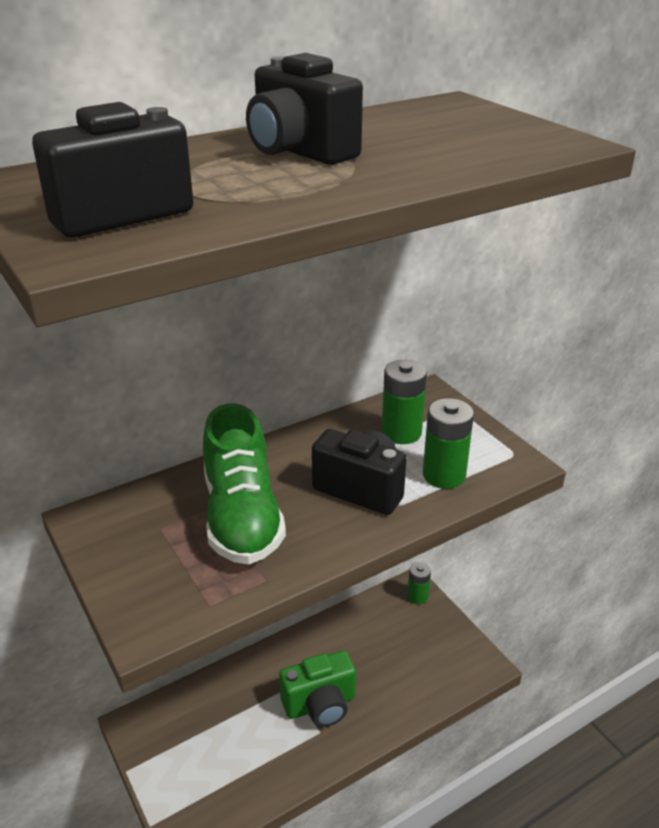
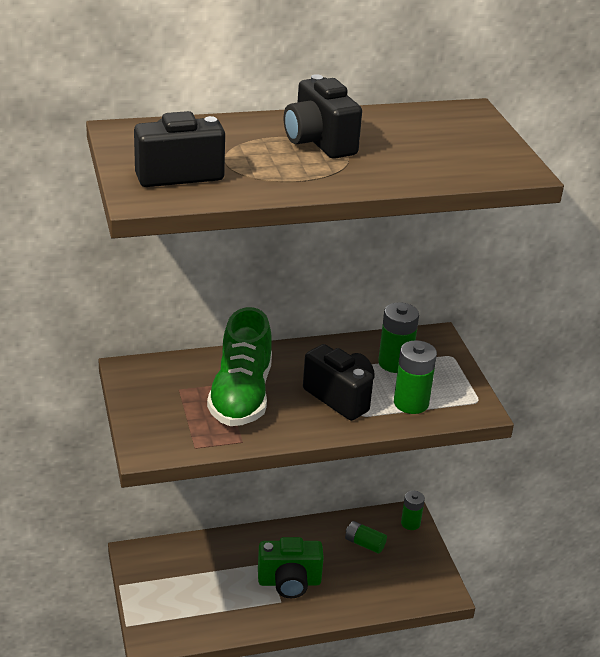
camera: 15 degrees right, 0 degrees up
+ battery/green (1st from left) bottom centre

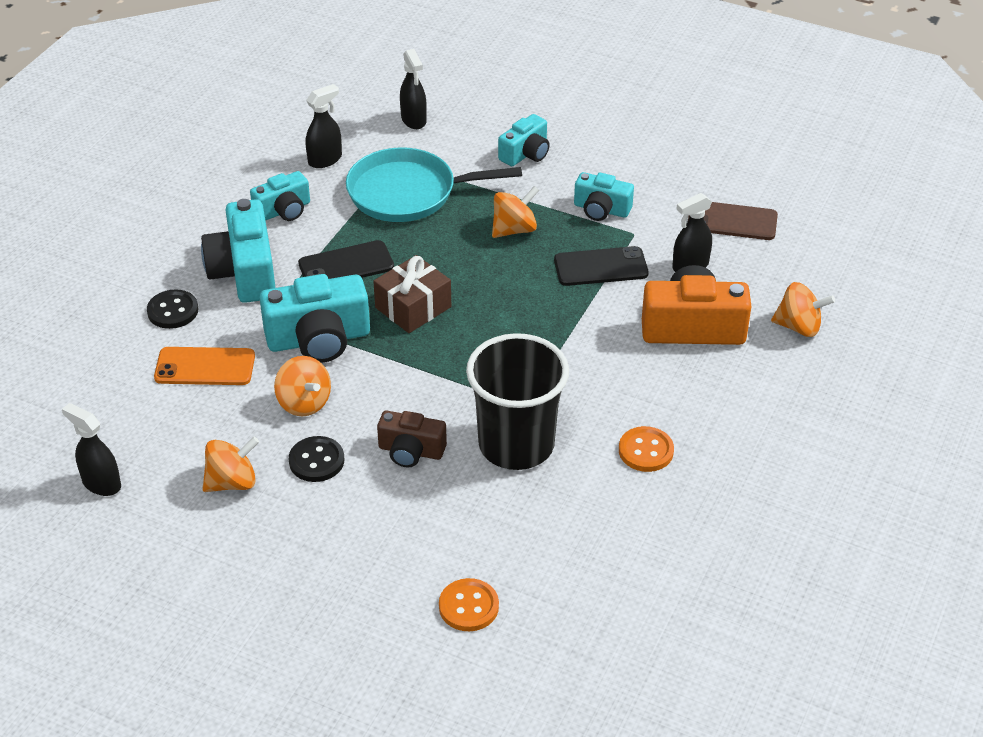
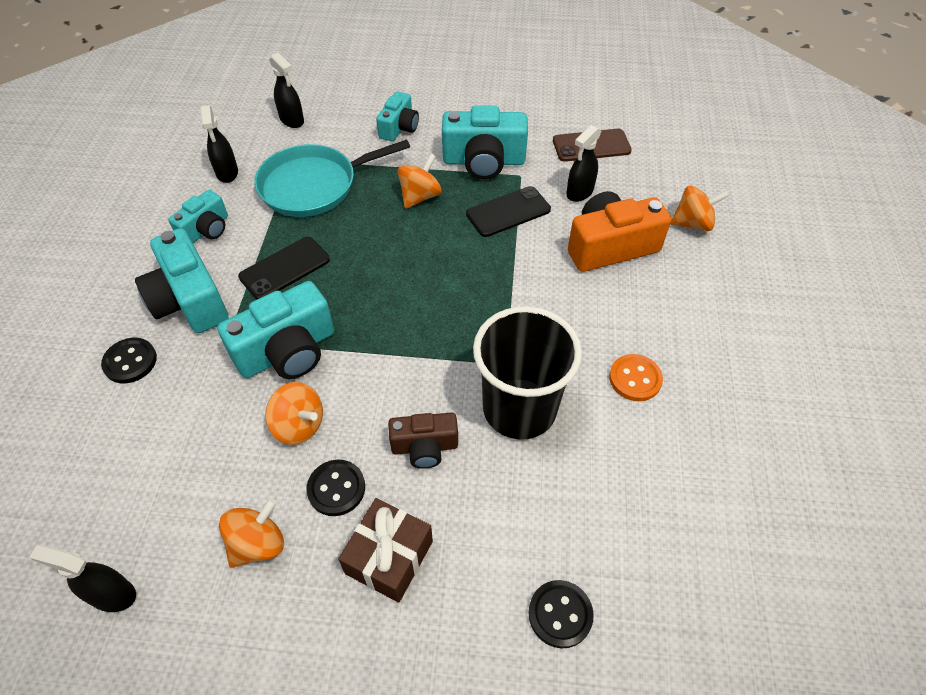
camera: 20 degrees left, 10 degrees up
- phone/orange middle left
~ gift/brown centre to bottom centre
~ button/orange (1st from left) bottom centre to button/black (3rd from left) bottom centre
~ spray bottle/black (2nd from left) top left = top left 135 degrees clockwise
~ camera/turquoise (5th from left) top centre = top centre x1.67

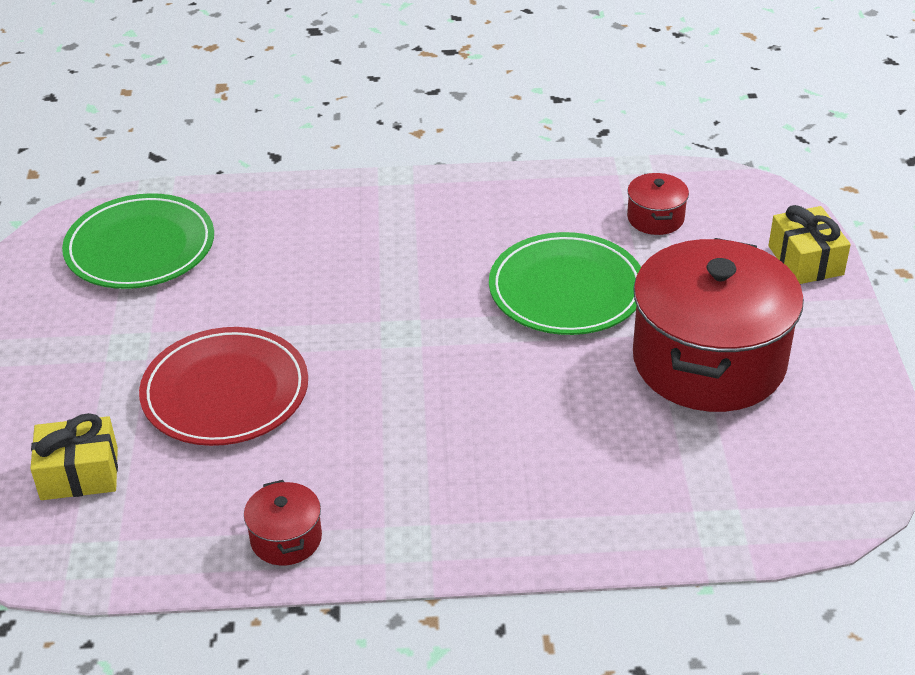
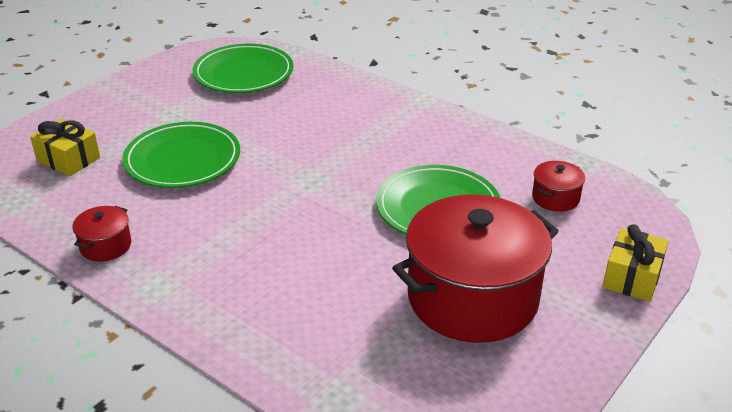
camera: 40 degrees right, 5 degrees down
~ plate/red middle left to plate/green (1st from left) middle left

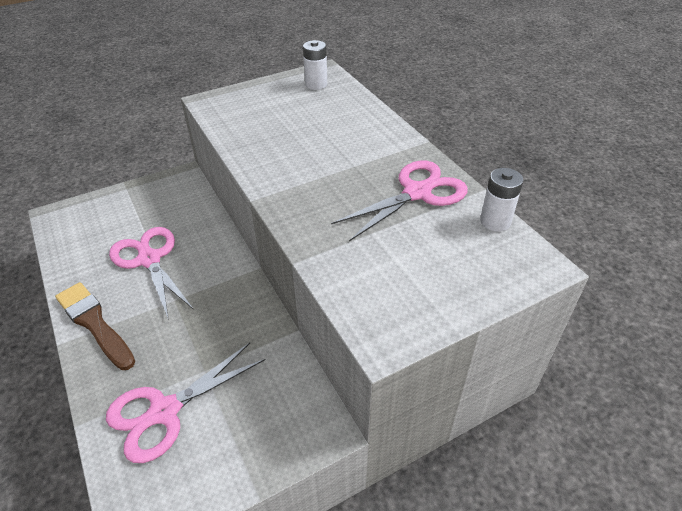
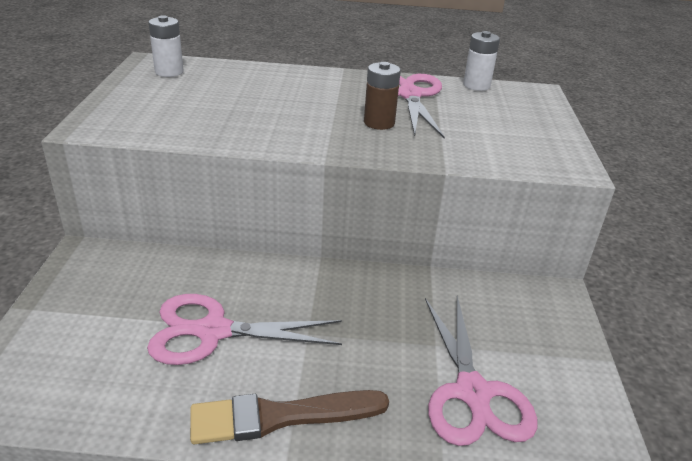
camera: 60 degrees left, 10 degrees down
+ battery/brown top centre

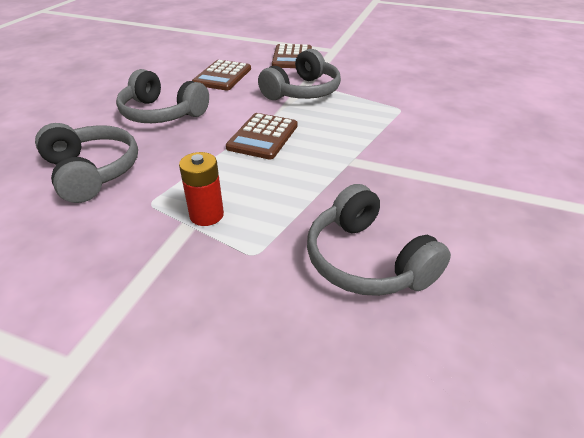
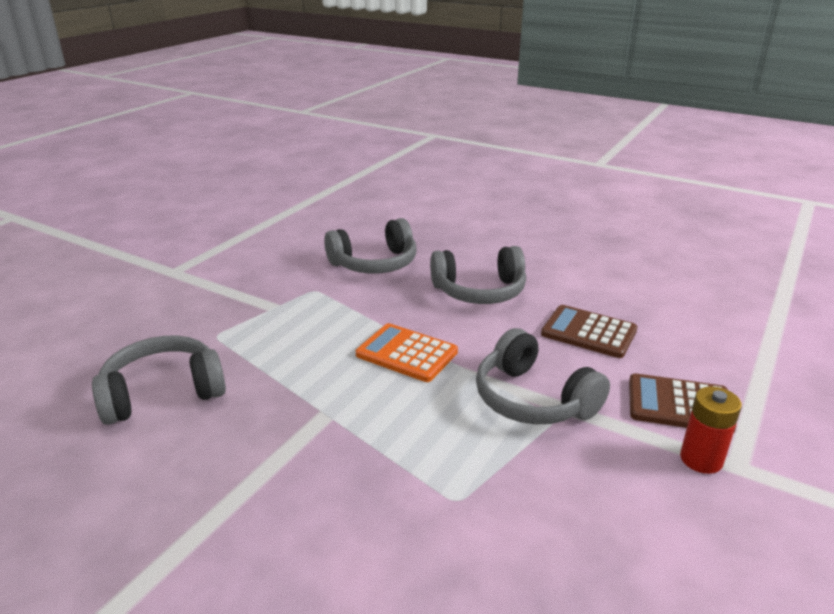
camera: 100 degrees right, 10 degrees down
~ battery/red centre to bottom right
~ calculator/brown (2nd from left) top centre to calculator/orange centre
~ headphones/grey (2nd from left in the first image) top left = centre 135 degrees counterclockwise

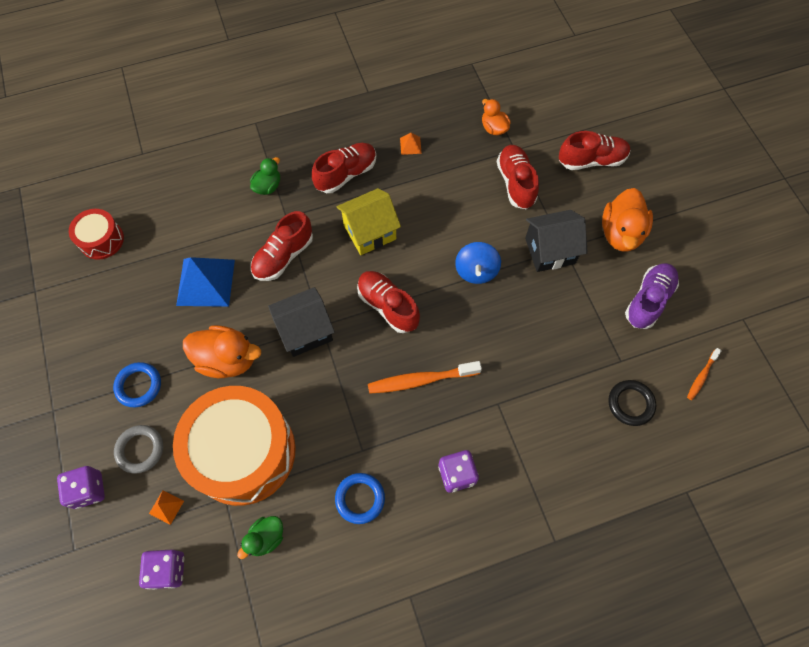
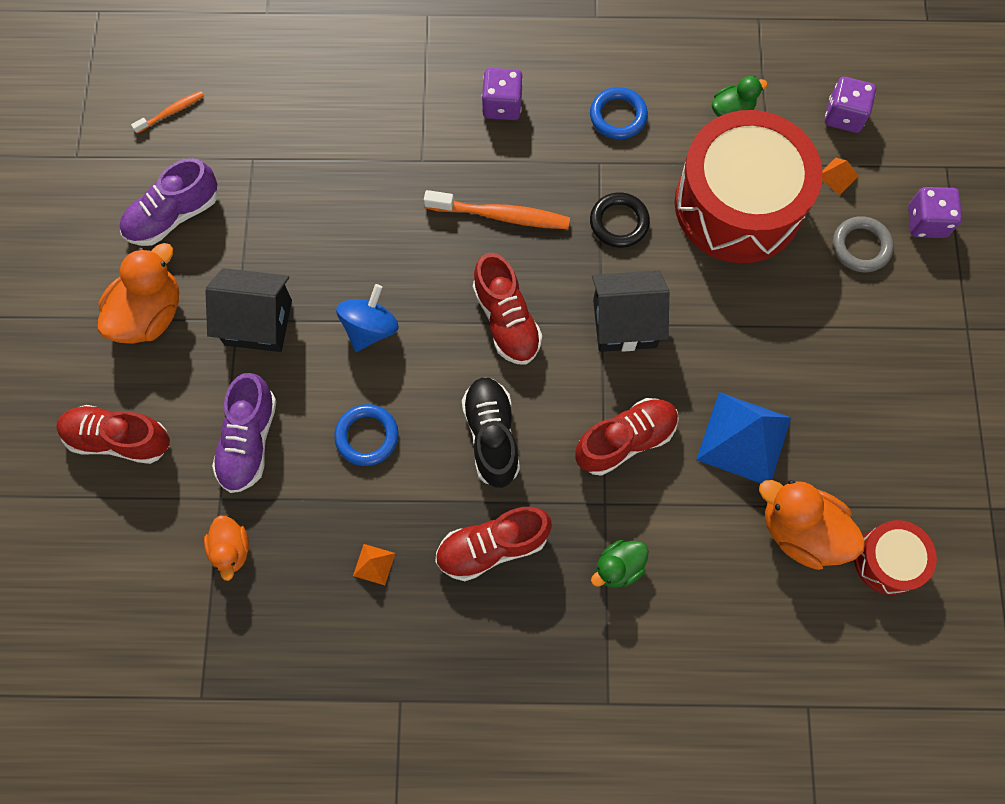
camera: 160 degrees left, 5 degrees up
~ ring/blue (1st from left) middle left to centre
~ duck/orange (1st from left in the first image) middle left to duck/orange (3rd from left) middle right
~ ring/black middle right to top centre
~ house/yellow centre to shoe/black centre
~ drum/orange bottom left to drum/red (1st from left) top right
~ shoe/red (4th from left) top centre to shoe/purple (2nd from left) middle left

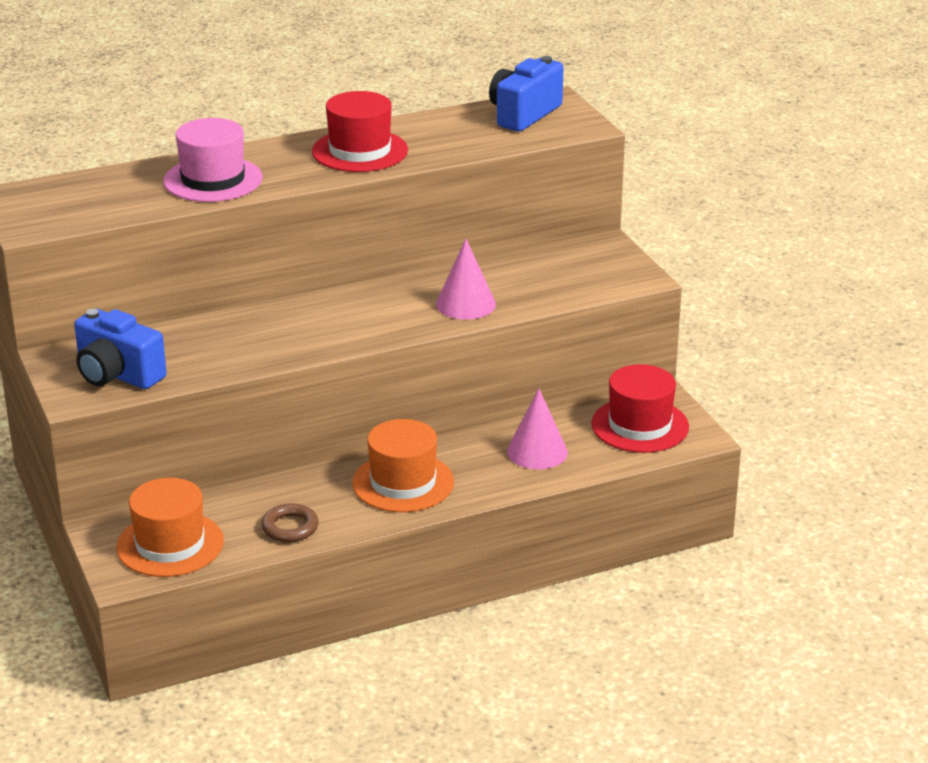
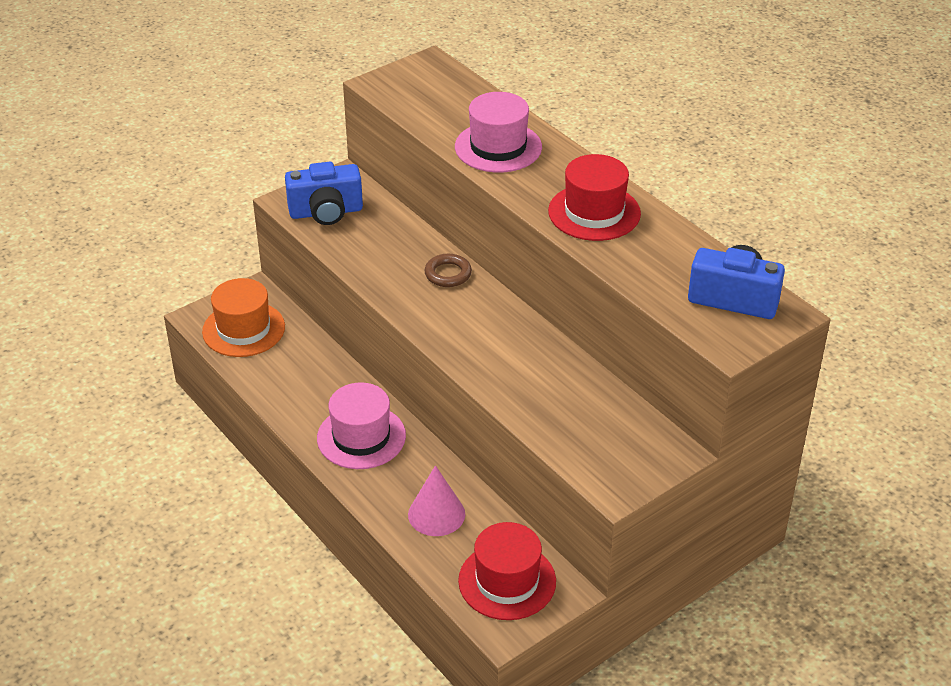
camera: 75 degrees right, 10 degrees up
- cone/pink (1st from left) centre
~ ring/brown bottom left to centre
~ hat/orange (2nd from left) centre to hat/pink (1st from left) centre
~ camera/blue (1st from left) middle left = top centre 120 degrees counterclockwise

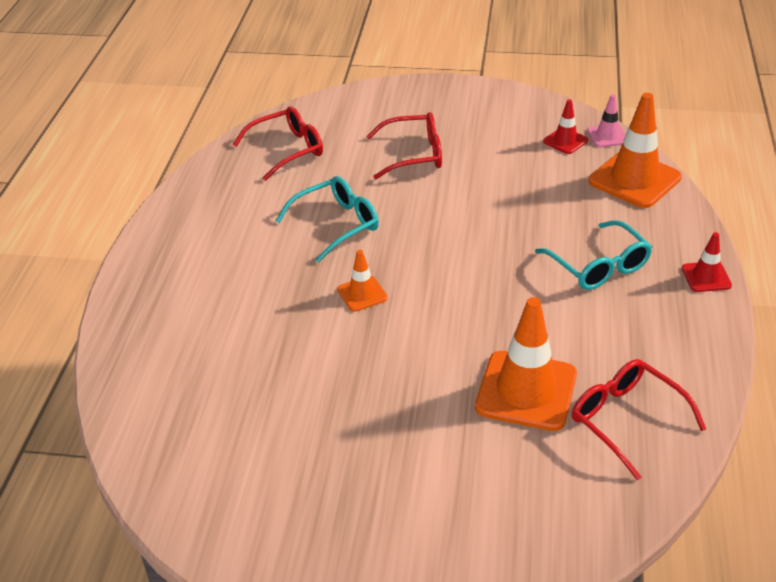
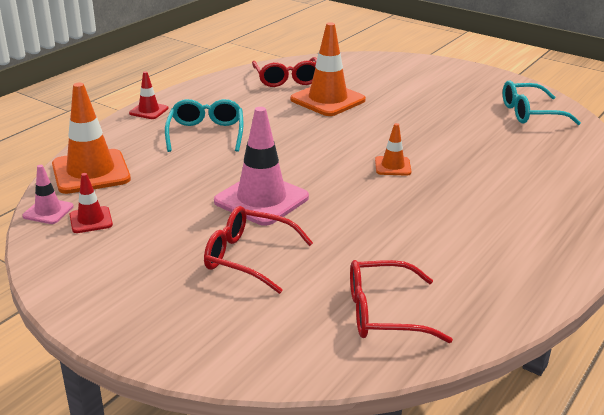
camera: 155 degrees left, 10 degrees down
+ traffic cone/pink (2nd from left) centre
~ glasses/turquoise (1st from left in the first image) centre to glasses/turquoise (2nd from left) top right

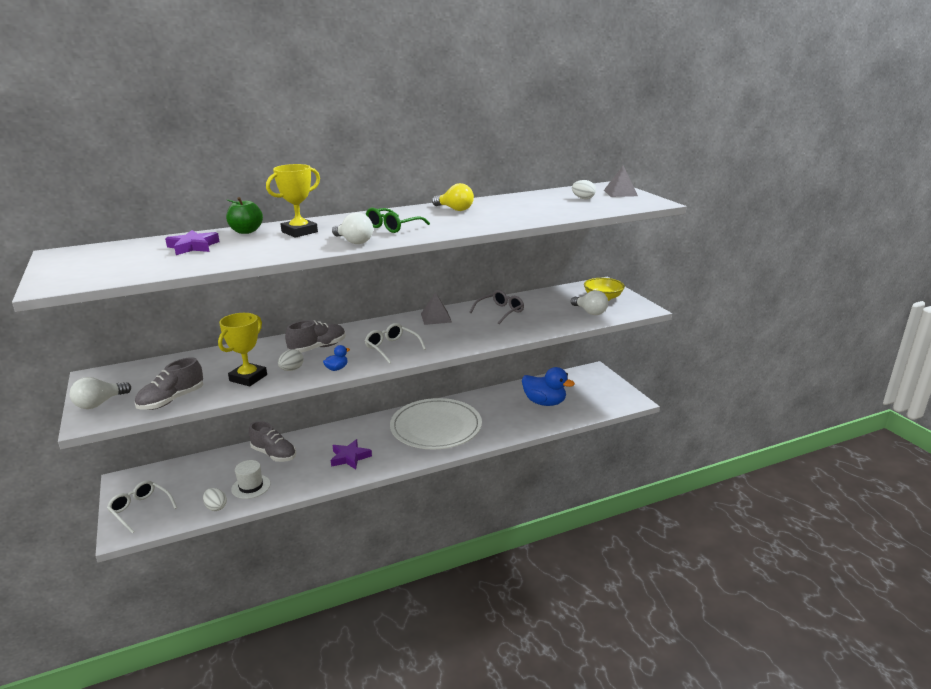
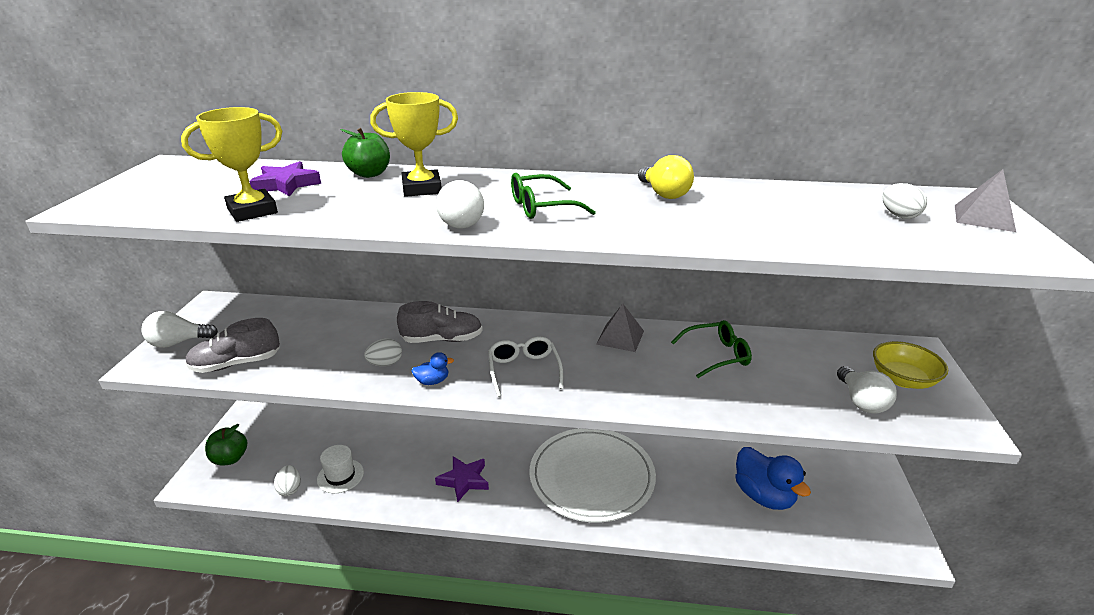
camera: 30 degrees right, 5 degrees up
- shoe/grey (2nd from left) middle left
~ trophy/yellow (1st from left) middle left to top left
~ glasses/white (1st from left) bottom left to apple/green (1st from left) bottom left
~ glasses/grey centre to glasses/green (2nd from left) centre

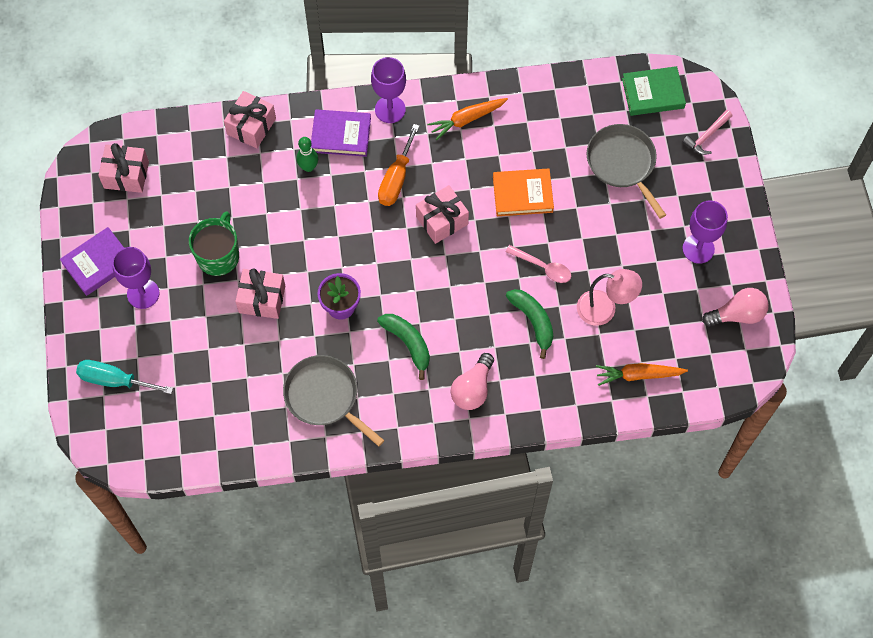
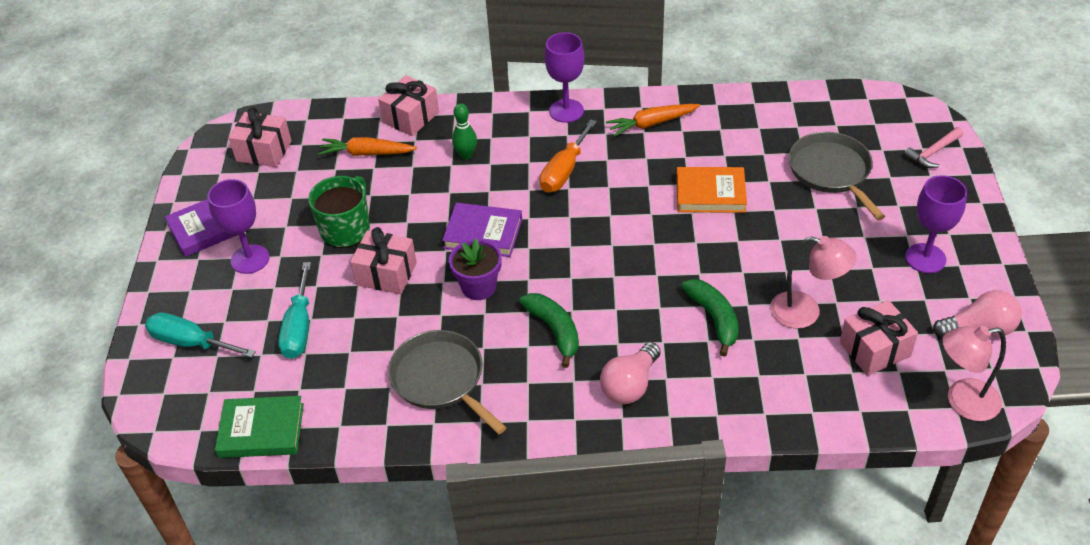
camera: 10 degrees right, 20 degrees down
- spoon/pink centre
+ screwdriver/turquoise (2nd from left) middle left
+ lamp/pink (2nd from left) bottom right
~ book/purple (2nd from left) top centre to centre
~ gift/pink (4th from left) centre to middle right
~ carrot/orange (2nd from left in the first image) middle right to carrot/orange (1st from left) top centre
~ book/green top right to bottom left

